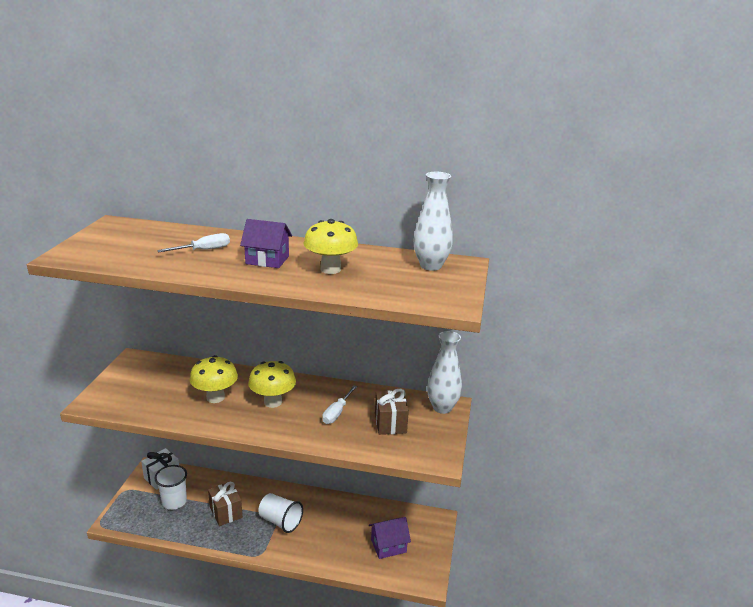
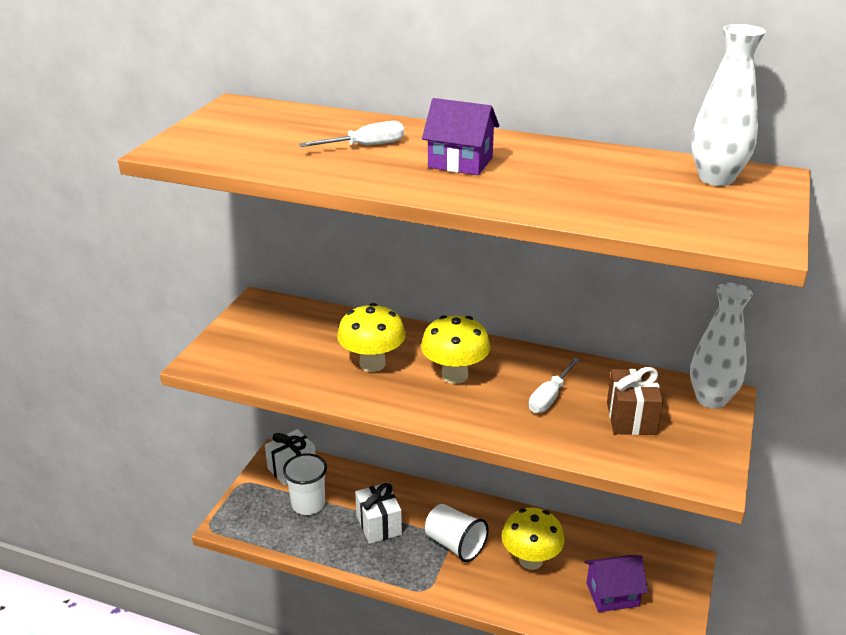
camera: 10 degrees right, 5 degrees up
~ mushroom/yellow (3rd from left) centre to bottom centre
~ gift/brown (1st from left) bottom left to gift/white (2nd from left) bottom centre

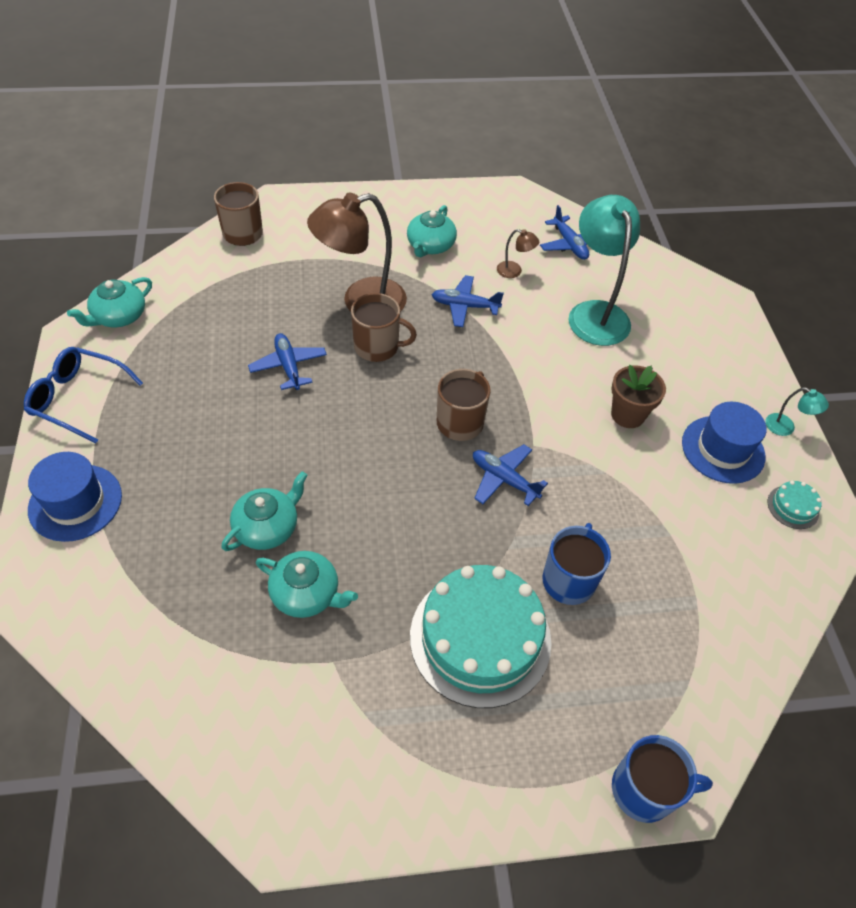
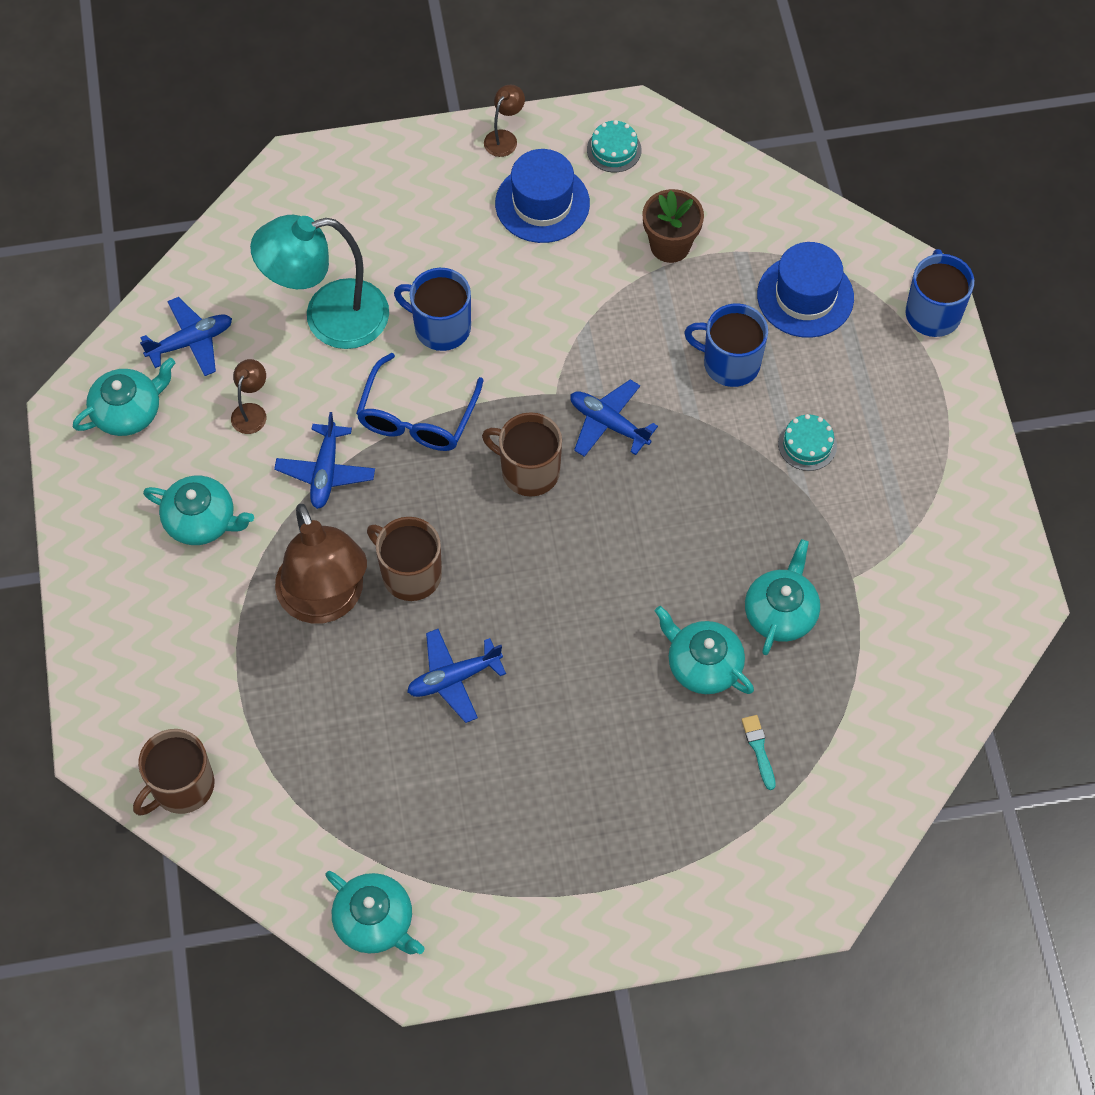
camera: 90 degrees left, 10 degrees up
+ teapot/turquoise (1st from left) middle left
+ mug/blue (1st from left) top centre
+ brush/turquoise bottom right
~ glasses/blue middle left to centre
~ hat/blue (1st from left in the first image) middle left to hat/blue (2nd from left) top right
~ flower pot/brown middle right to top centre
~ lamp/turquoise (2nd from left) middle right to lamp/brown (3rd from left) top centre
~ mug/brown (2nd from left) centre = centre 60 degrees counterclockwise
~ plane/blue (3rd from left in the first image) centre = centre 90 degrees clockwise
~ cake/turquoise (1st from left in the first image) bottom centre = middle right x0.41

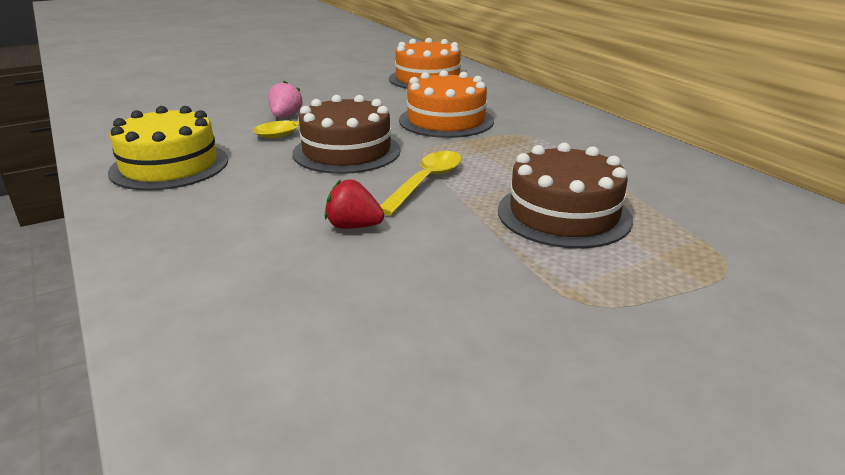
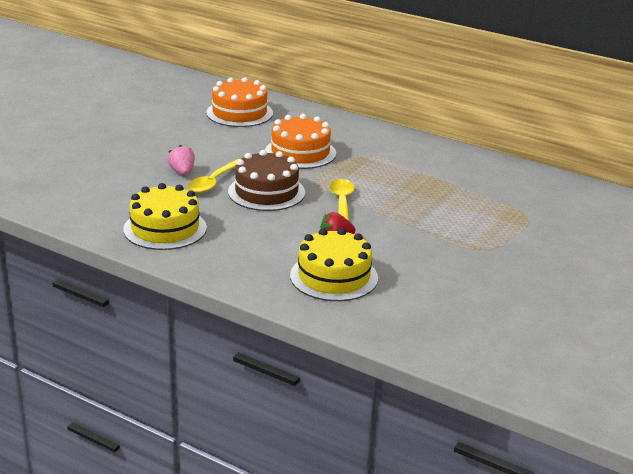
camera: 30 degrees left, 0 degrees up
- cake/brown (2nd from left) middle right
+ cake/yellow (2nd from left) centre

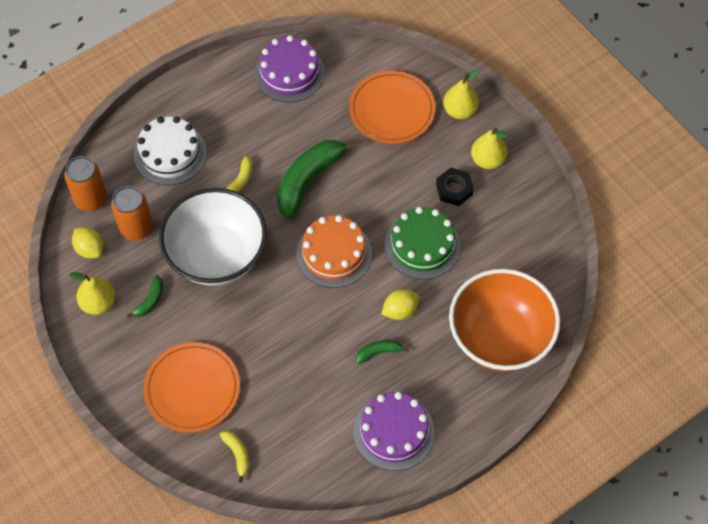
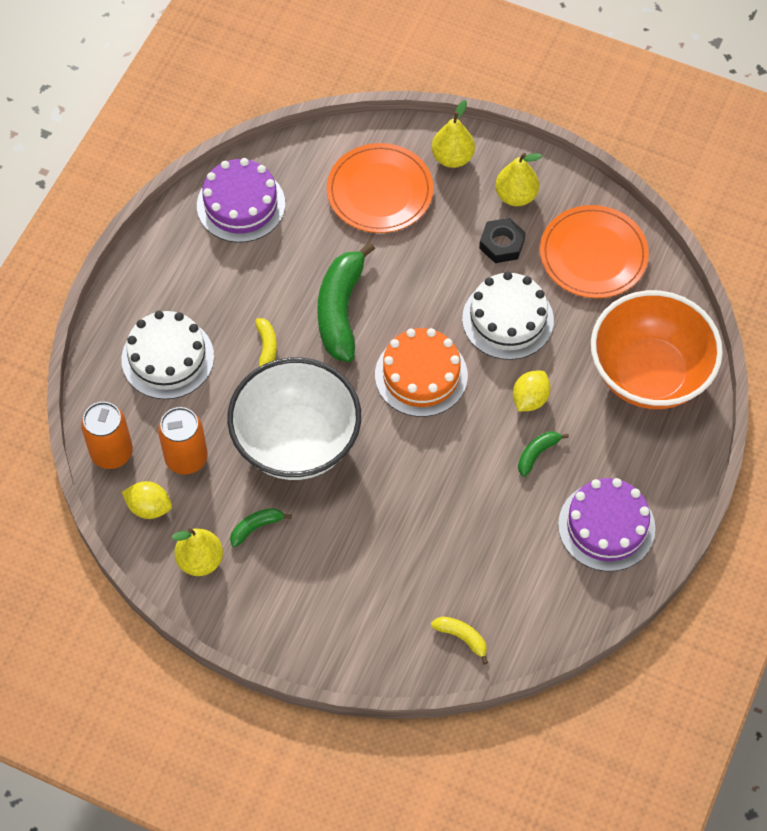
camera: 30 degrees left, 0 degrees up
~ plate/orange (1st from left in the first image) bottom left to plate/orange (2nd from left) top right
~ cake/green centre to cake/white (2nd from left) centre
~ banana/green (1st from left) middle left = centre 120 degrees counterclockwise

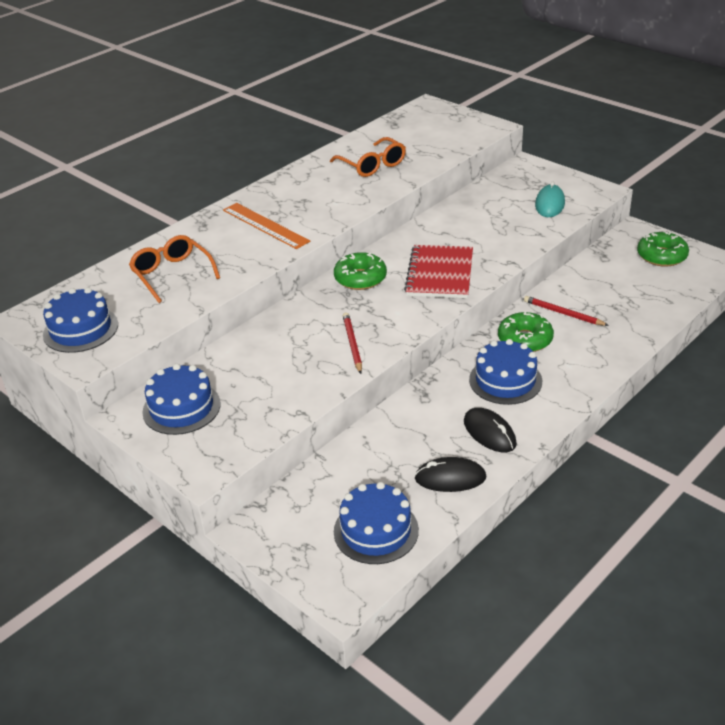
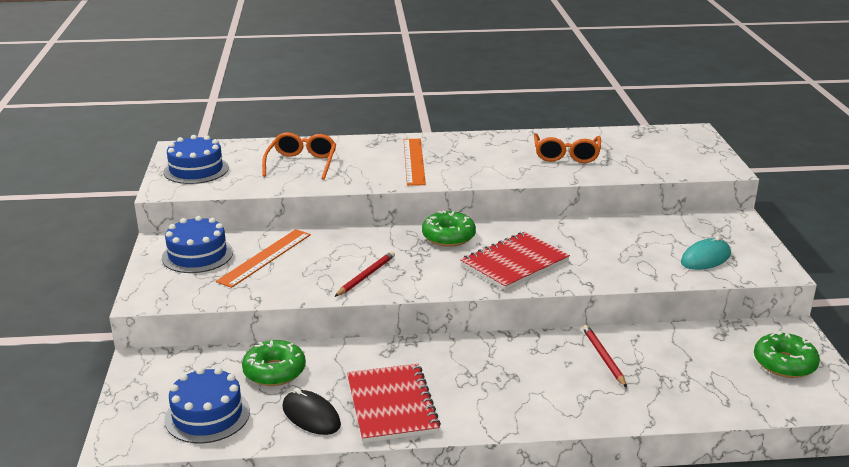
camera: 40 degrees right, 10 degrees down
- cake/blue (4th from left) middle right
+ ruler/orange (1st from left) middle left
~ donut/green (2nd from left in the first image) middle right to donut/green (1st from left) bottom left
~ mouse/black (2nd from left) middle right to notebook/red (1st from left) bottom centre

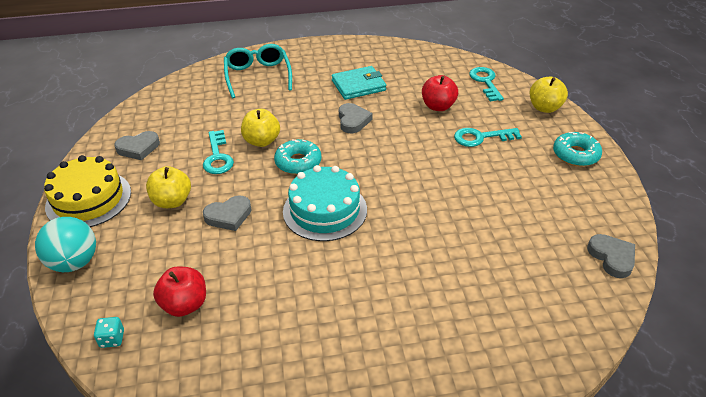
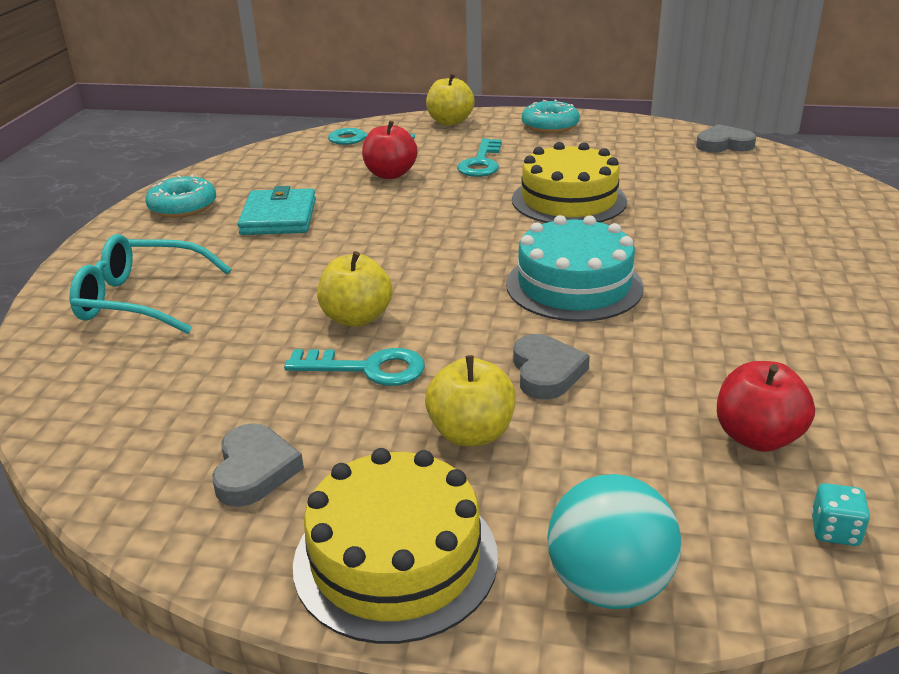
camera: 70 degrees left, 10 degrees down
- heart/grey (3rd from left) top centre
+ cake/yellow (2nd from left) top centre
~ donut/turquoise (1st from left) centre to top left

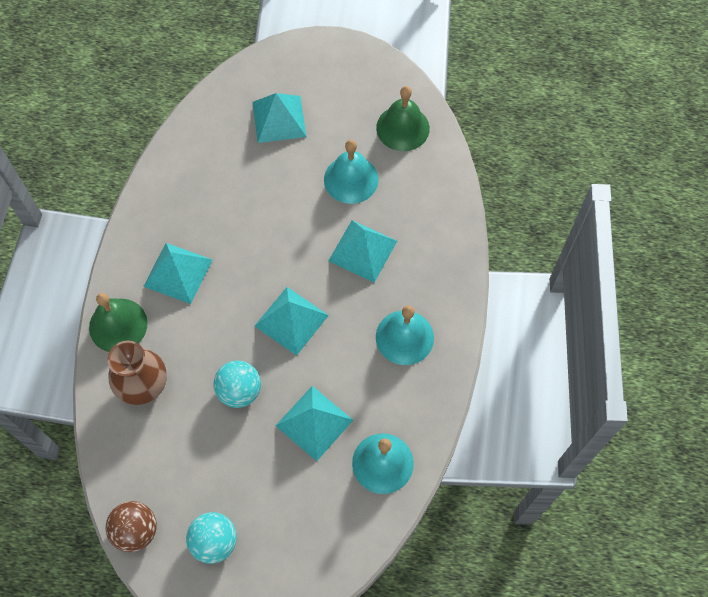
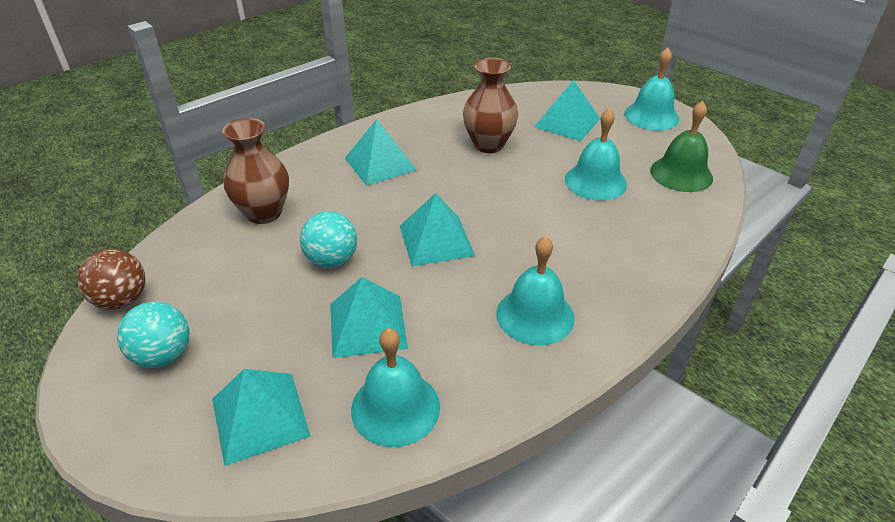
camera: 40 degrees right, 25 degrees down
- bell/green (1st from left) middle left
+ vase/brown (2nd from left) top centre
+ bell/turquoise (4th from left) top right
~ pyramid/turquoise (5th from left in the first image) centre to pyramid/turquoise (1st from left) bottom left

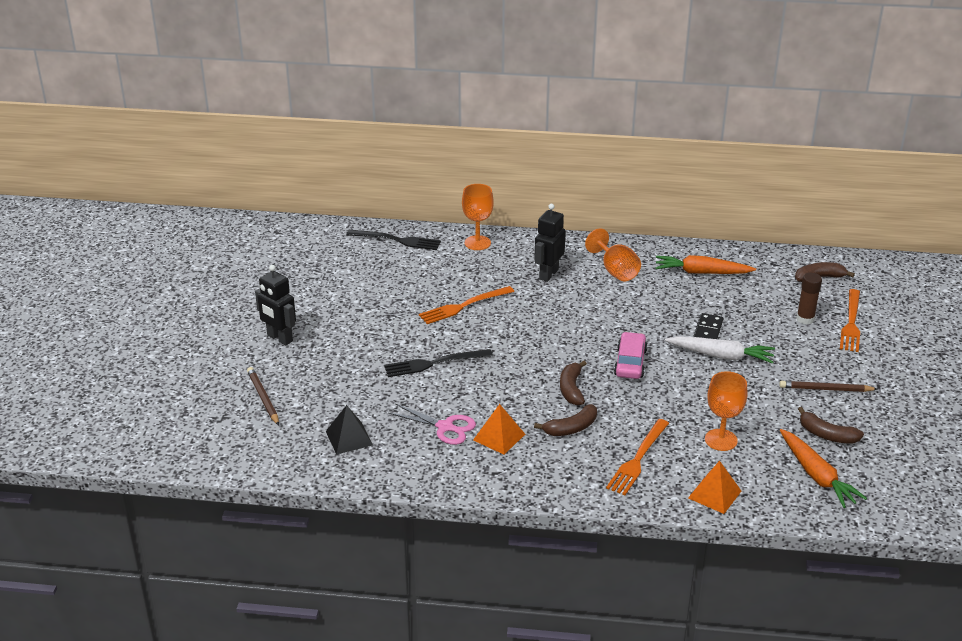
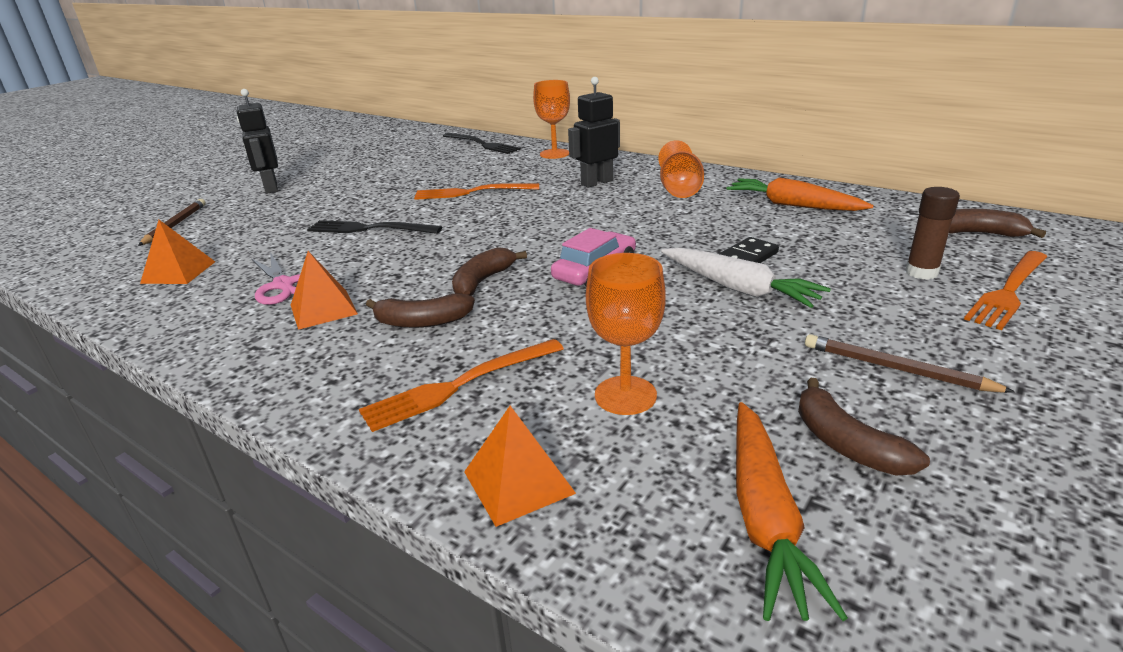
camera: 30 degrees right, 5 degrees down
~ pyramid/black bottom centre to pyramid/orange (1st from left) middle left

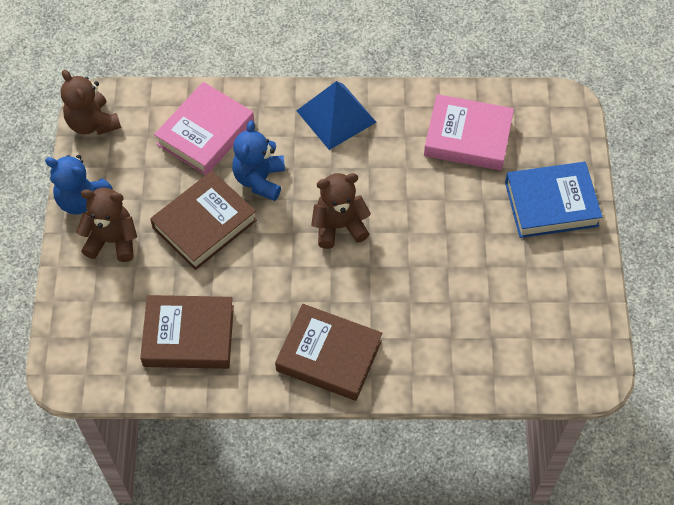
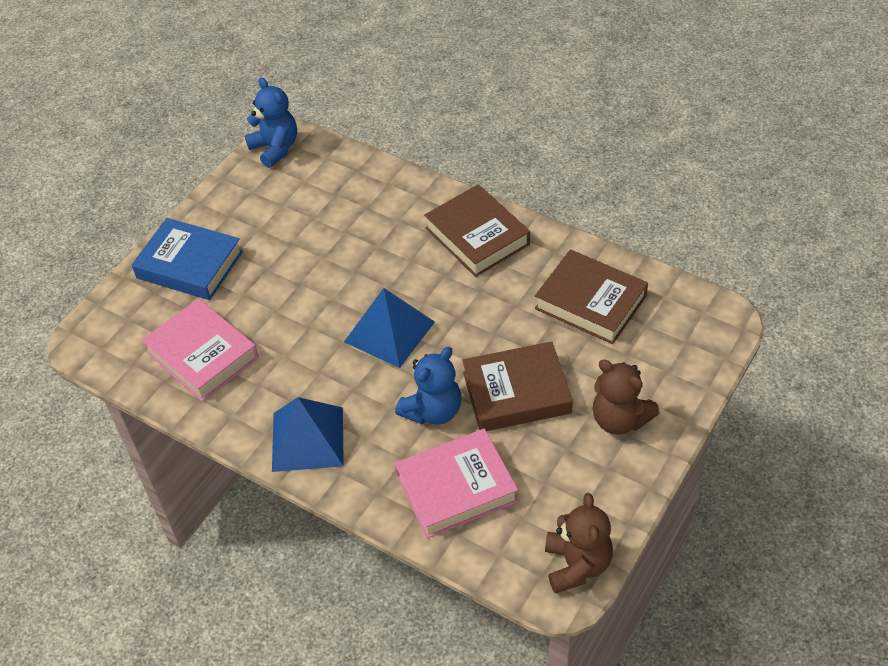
camera: 145 degrees left, 10 degrees down
~ teddy bear/blue (1st from left) middle left to top left
~ teddy bear/brown (3rd from left) centre to pyramid/blue (2nd from left) centre

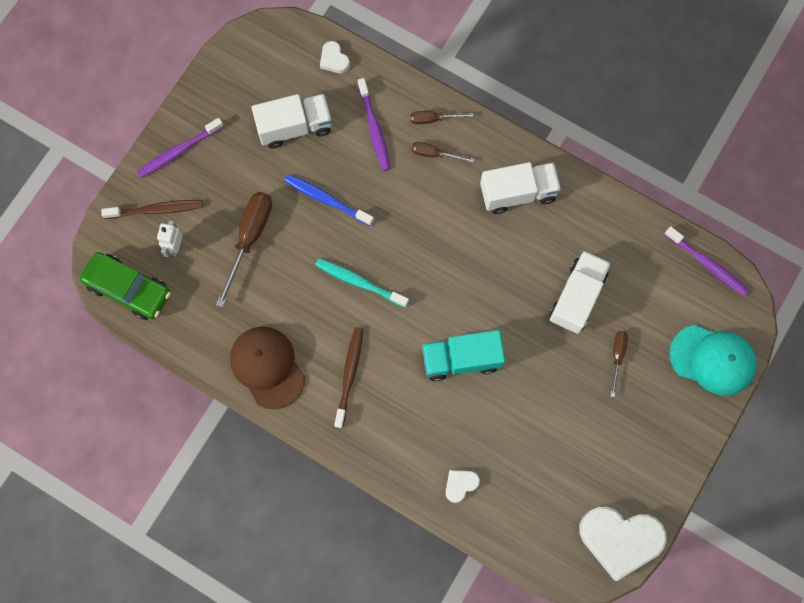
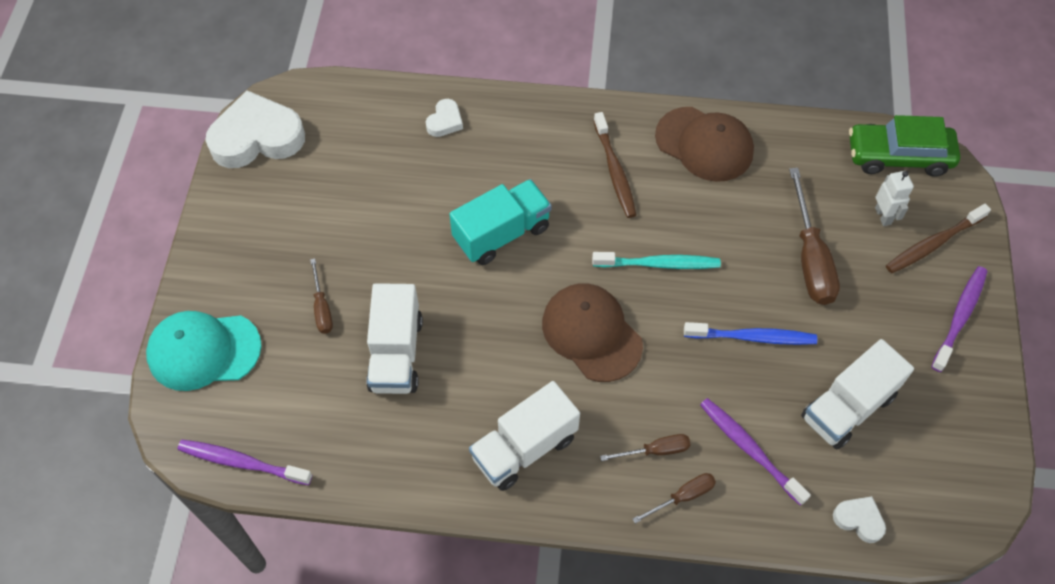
camera: 155 degrees right, 15 degrees down
+ cap/brown (1st from left) centre

